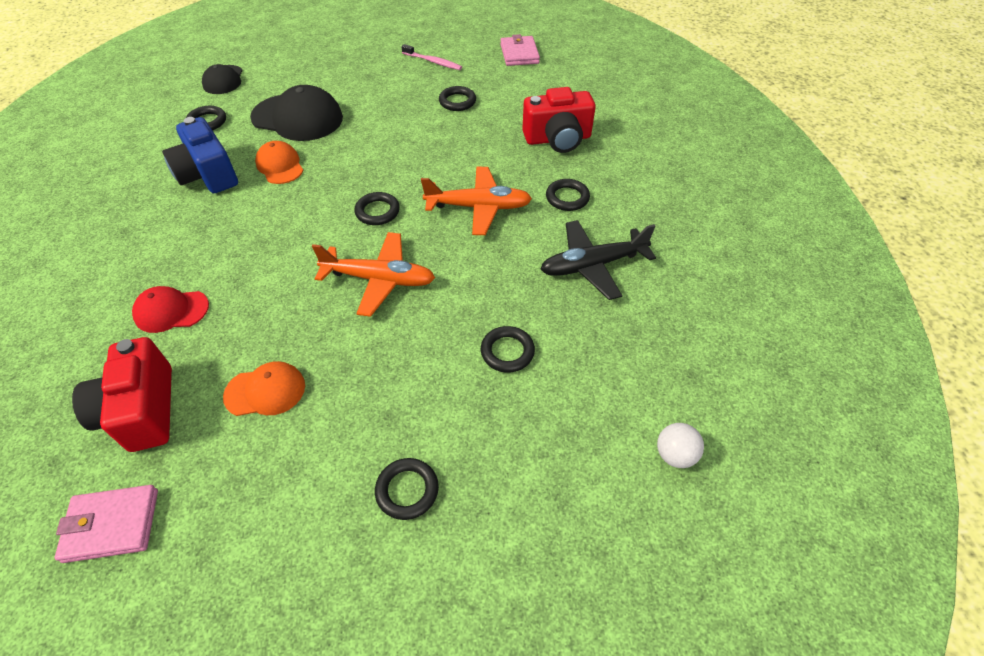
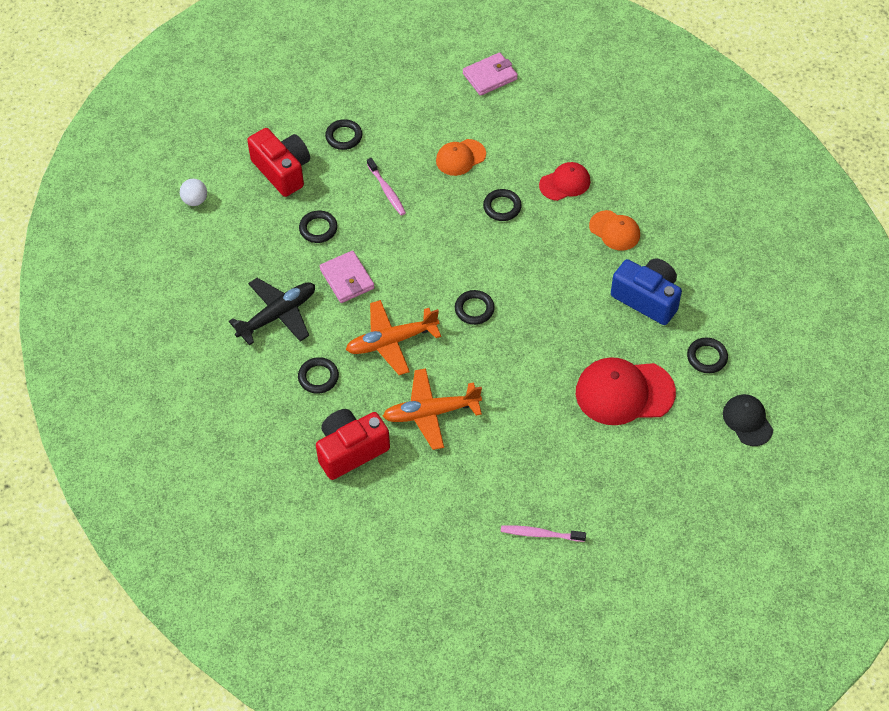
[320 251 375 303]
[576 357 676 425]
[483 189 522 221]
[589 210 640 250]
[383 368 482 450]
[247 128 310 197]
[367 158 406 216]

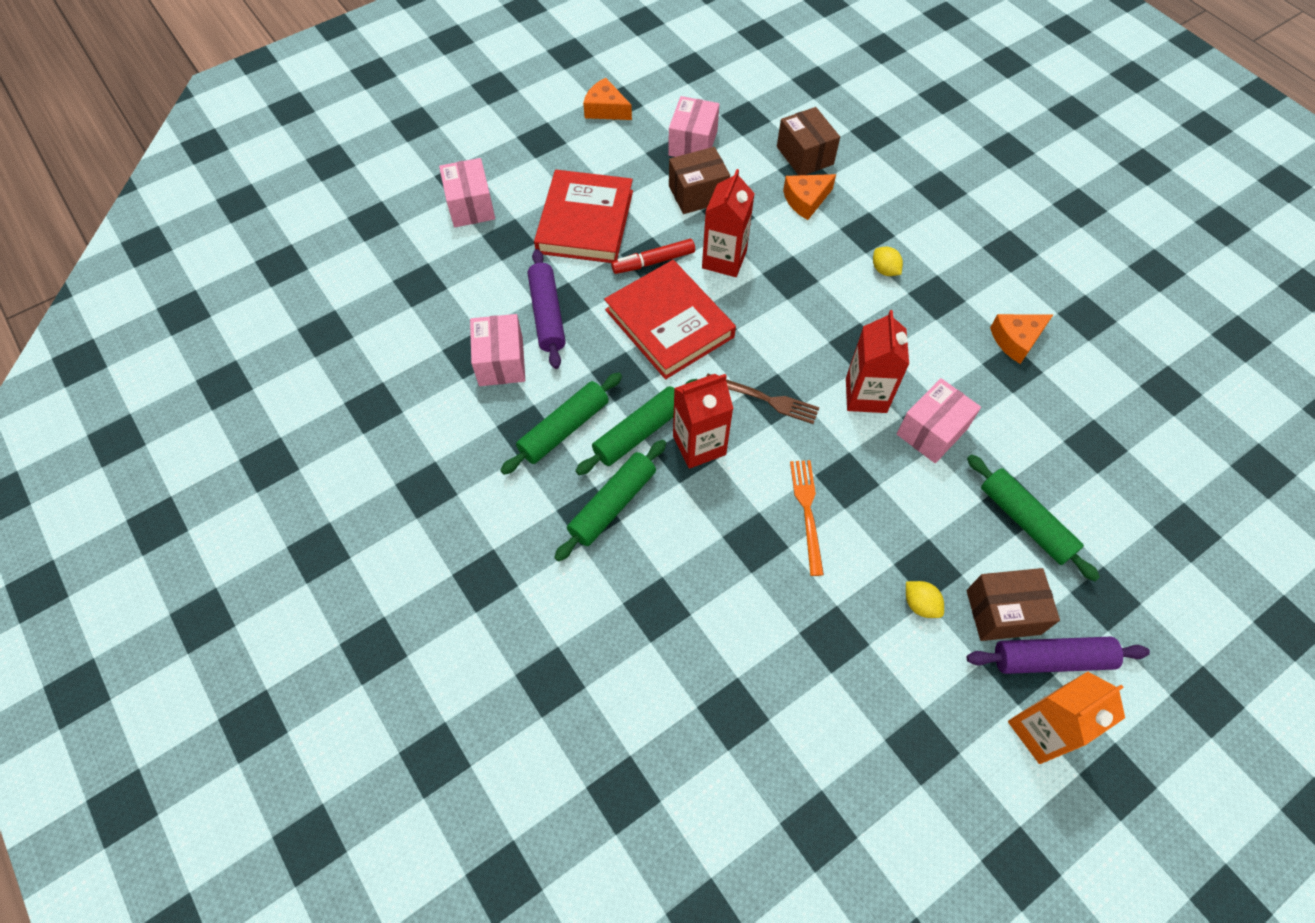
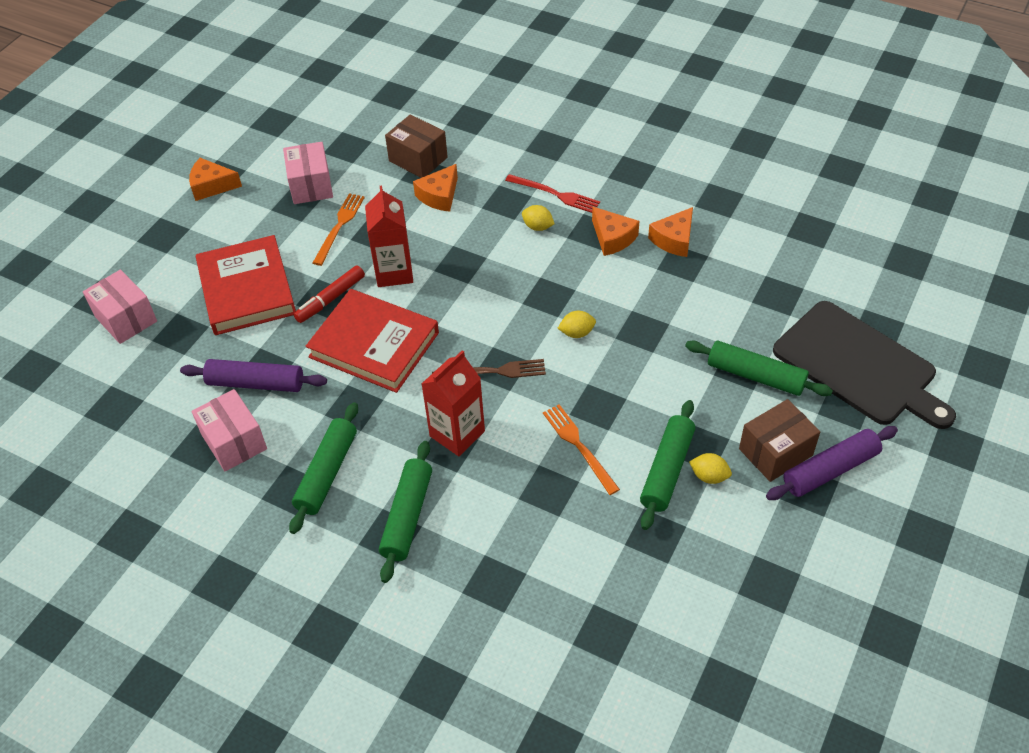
[313 193 365 266]
[180 359 327 392]
[558 311 596 338]
[897 378 981 463] (first image)
[640 400 695 530]
[1008 672 1125 764] (first image)
[505 174 600 213]
[592 207 639 256]
[773 301 956 429]

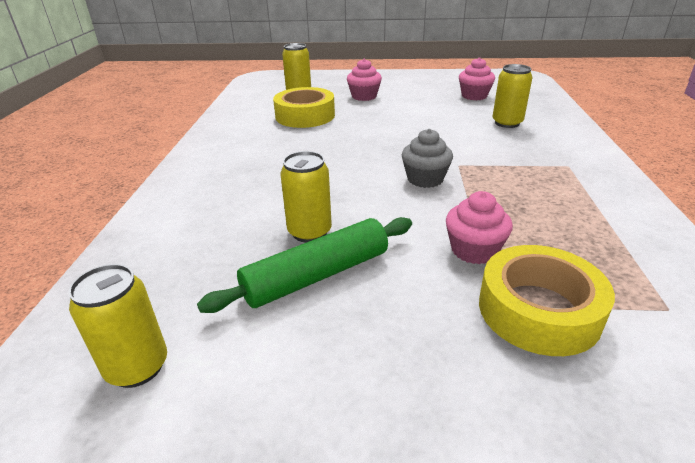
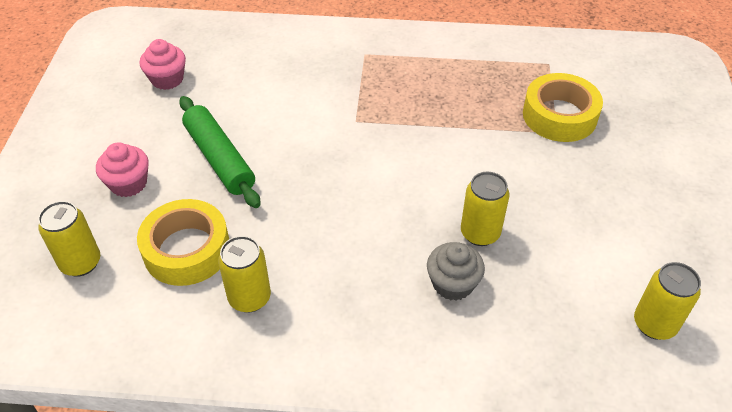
[218 236 271 313]
[427 242 485 301]
[446 191 513 264] (first image)
[179 96 260 208]

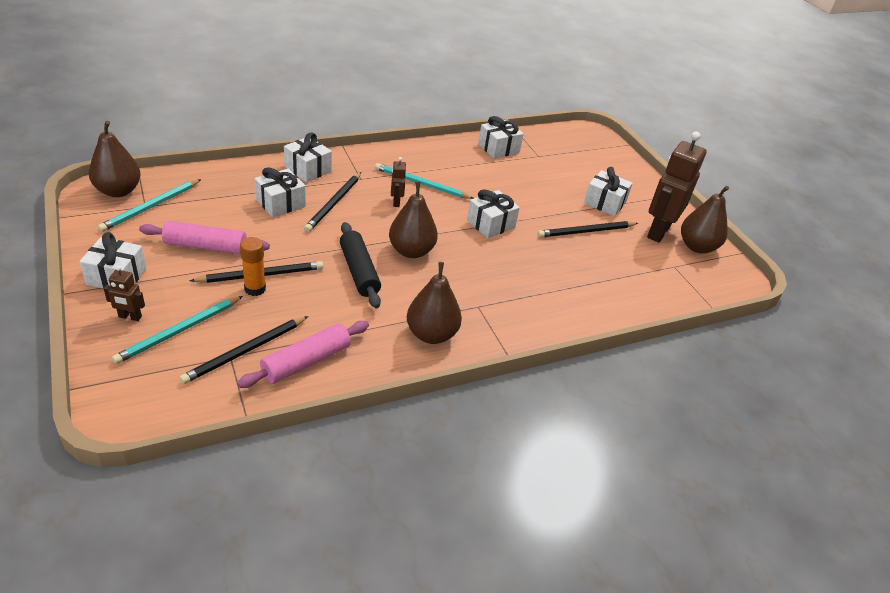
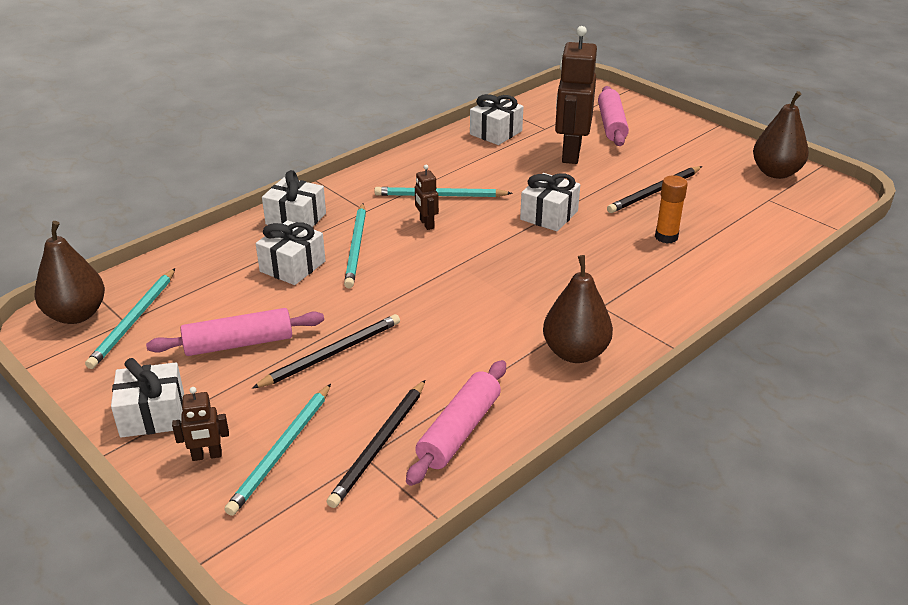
[555 26 597 164]
[584 167 633 216] (first image)
[344 203 366 288]
[389 182 438 258] (first image)
[340 222 381 308] (first image)
[655 175 688 244]
[598 86 629 146]

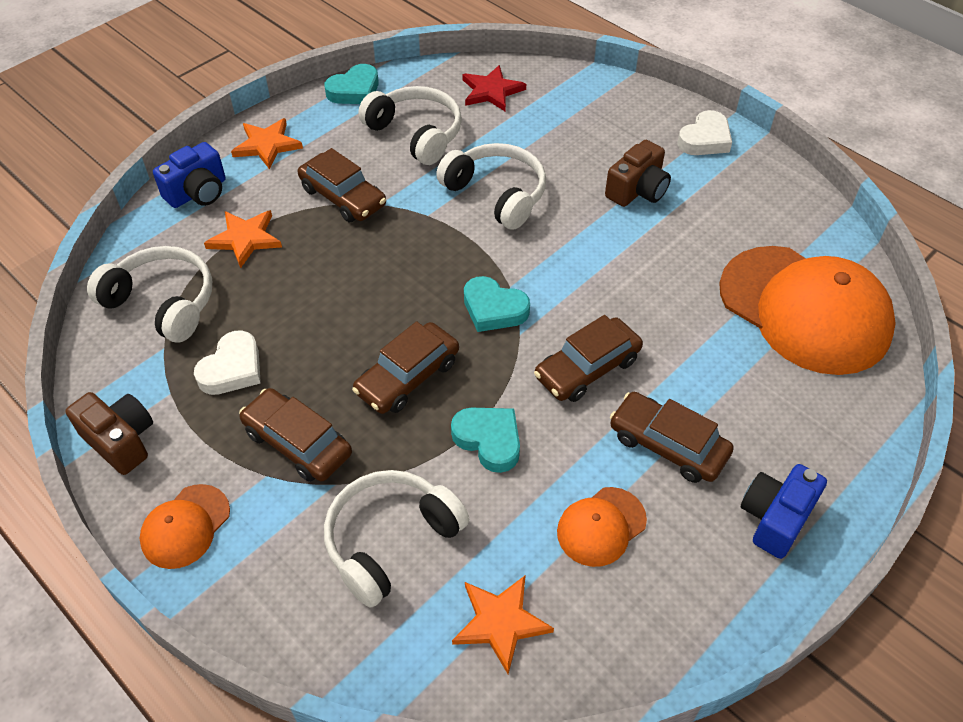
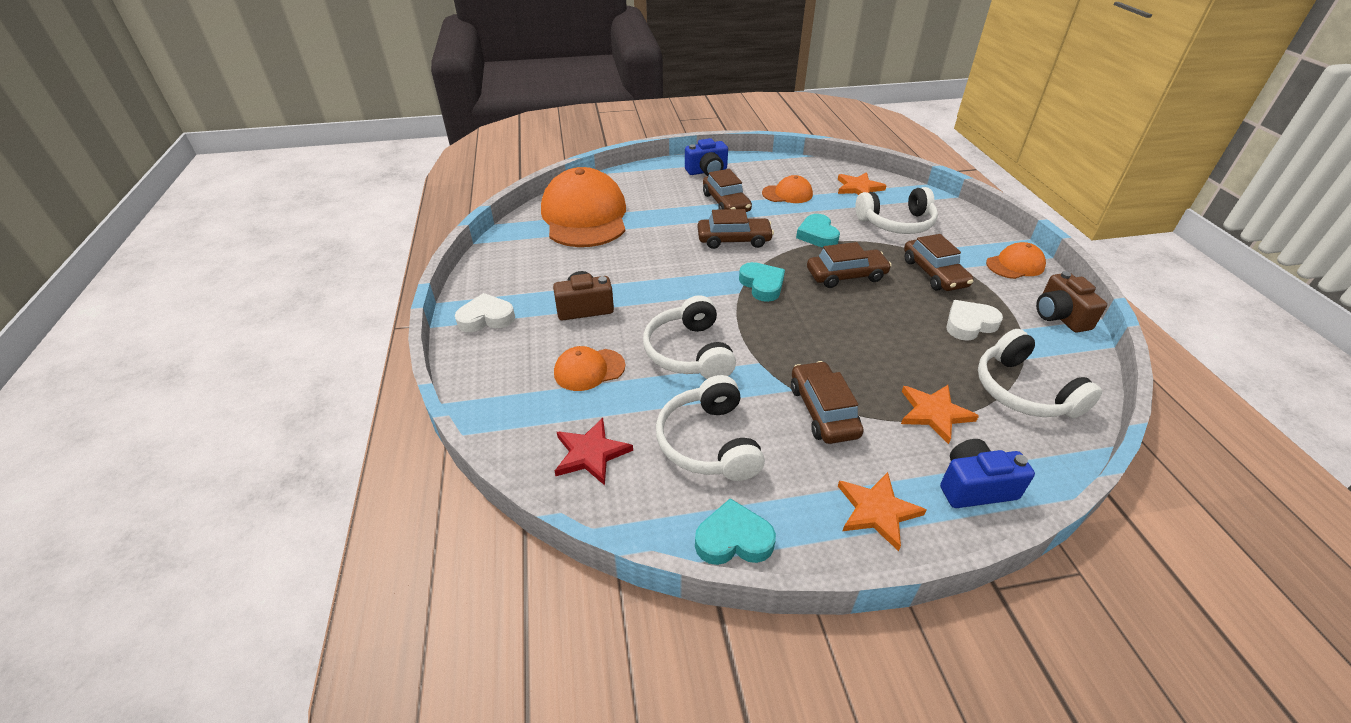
[554 346 625 391]

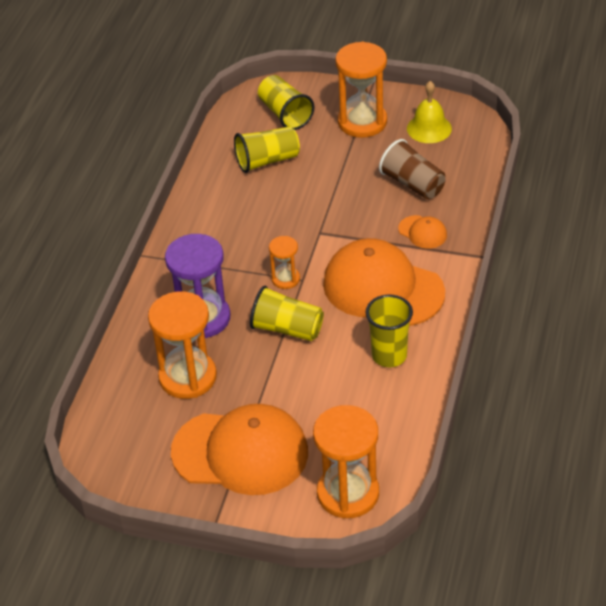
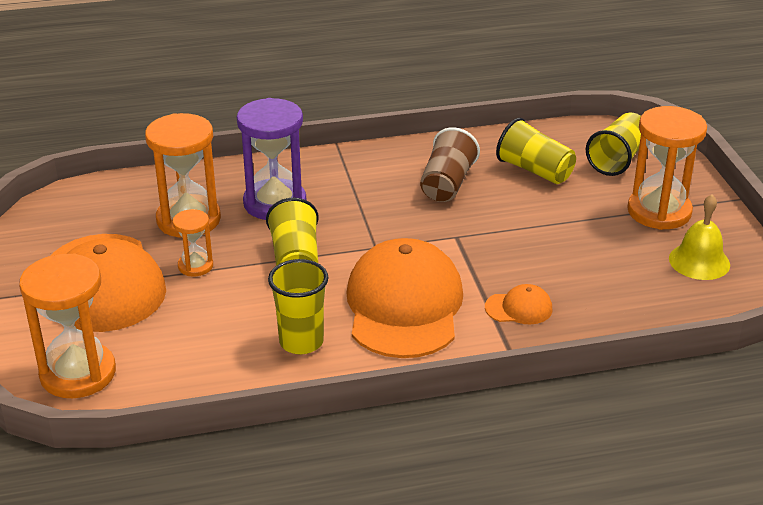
[420 127 480 202]
[485 284 552 324]
[173 209 213 277]

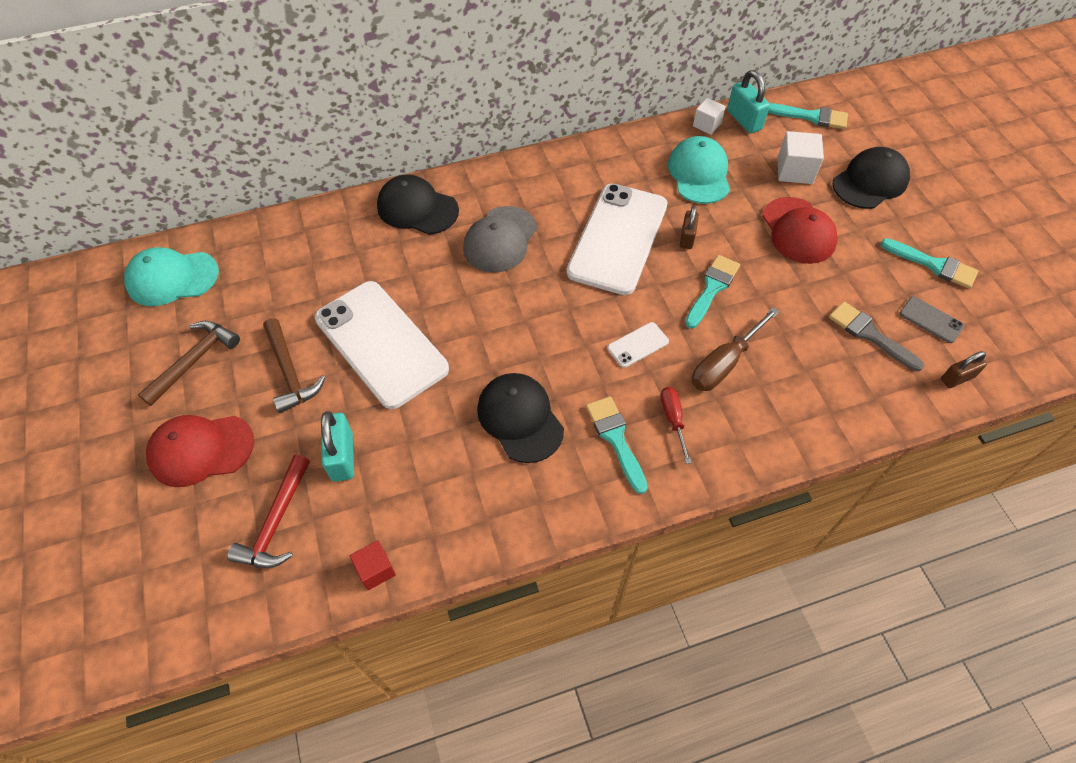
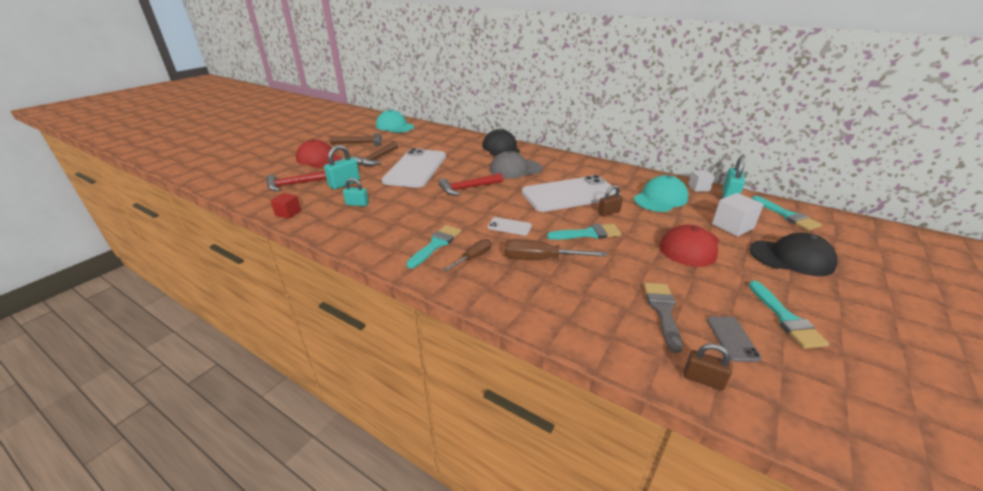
[477 373 564 463] (first image)
[443 239 491 271]
[439 173 503 195]
[343 178 369 206]

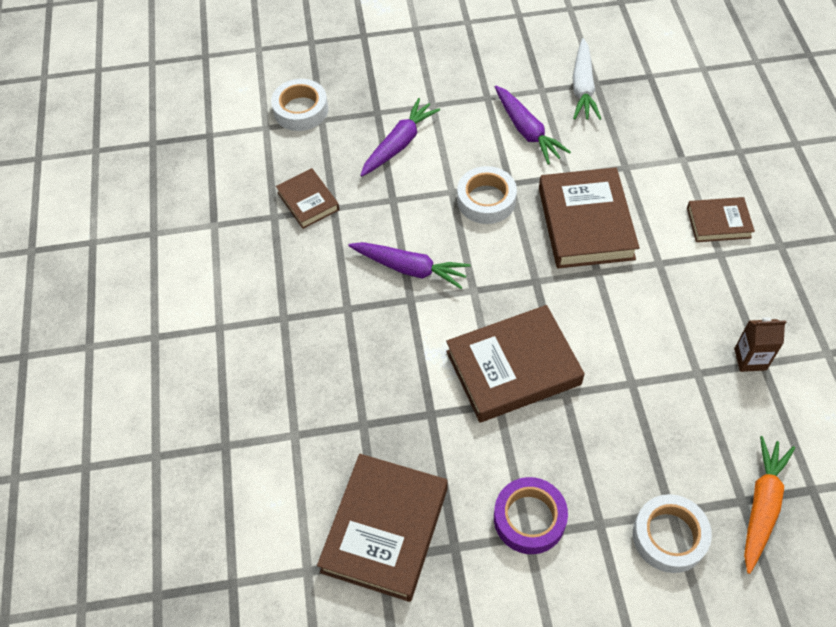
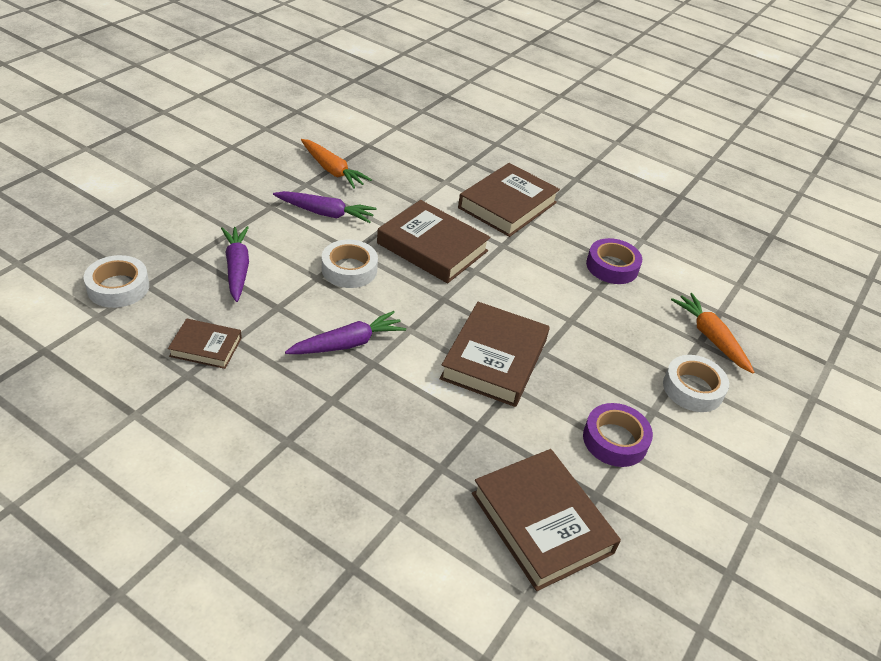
[301 139 372 189]
[458 163 560 237]
[586 238 642 284]

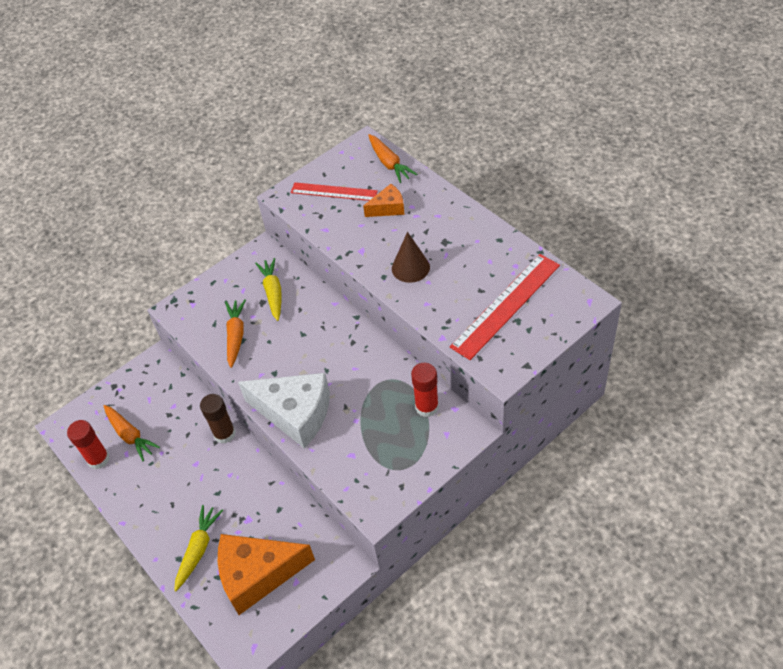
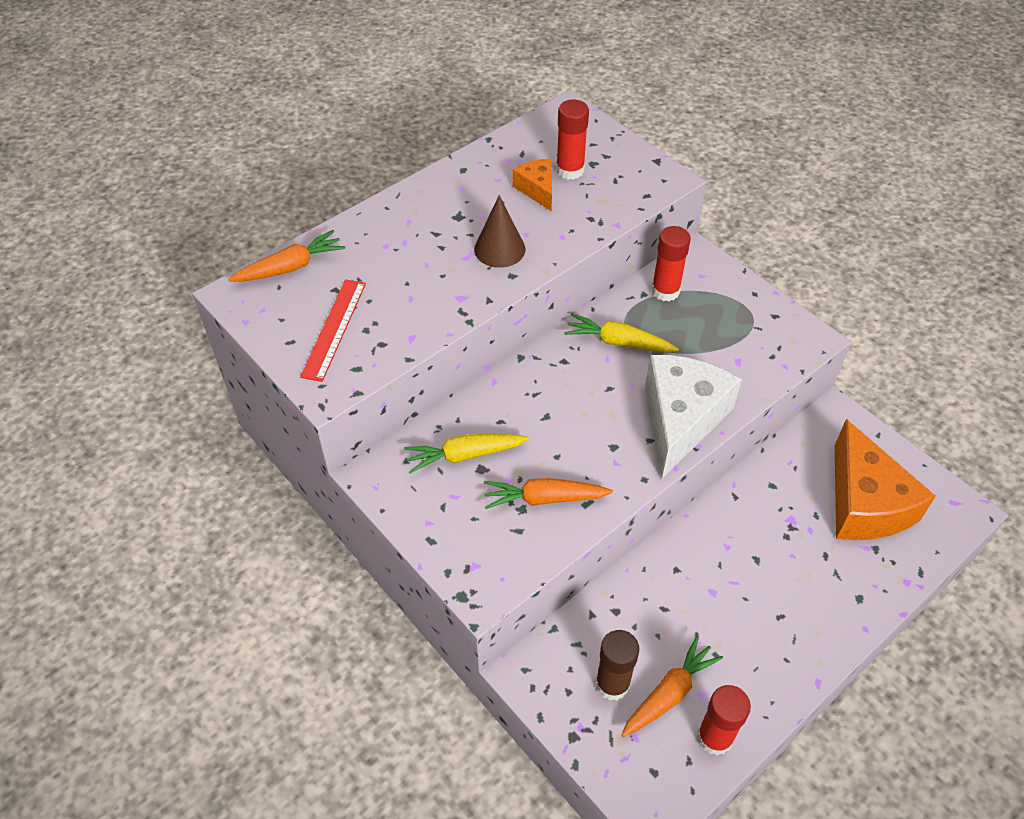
[513 159 552 211]
[556 100 589 180]
[596 630 639 701]
[564 313 679 353]

